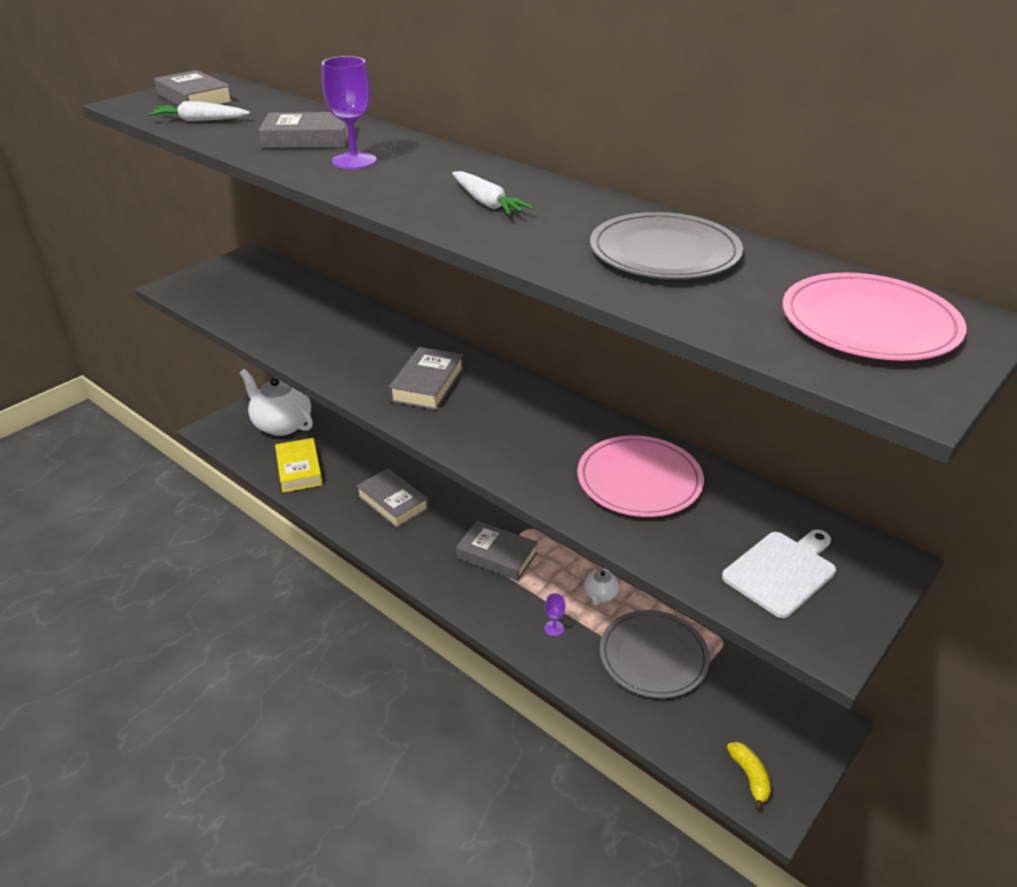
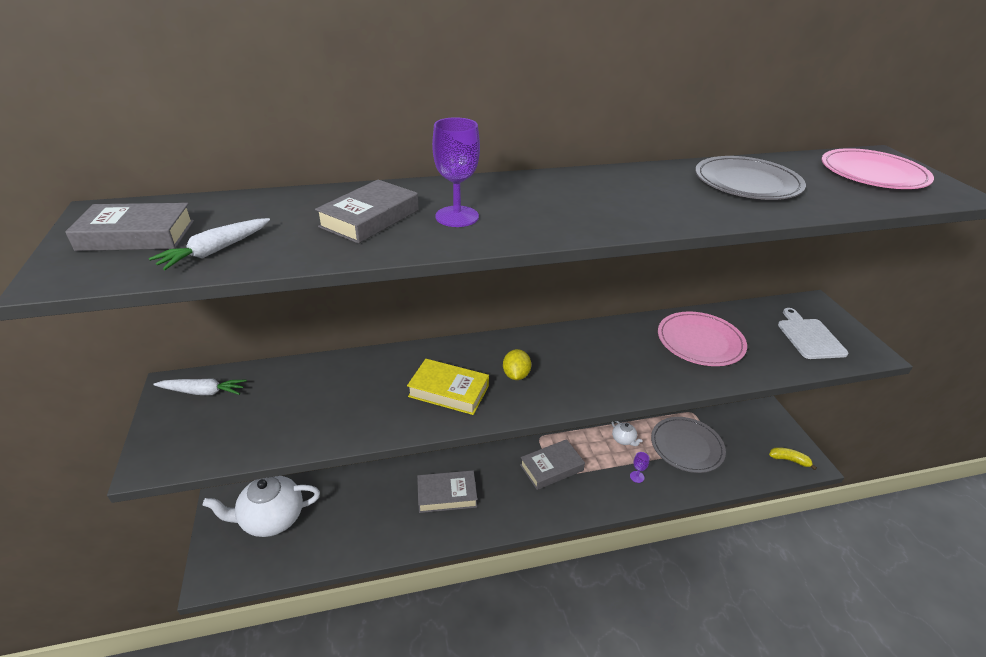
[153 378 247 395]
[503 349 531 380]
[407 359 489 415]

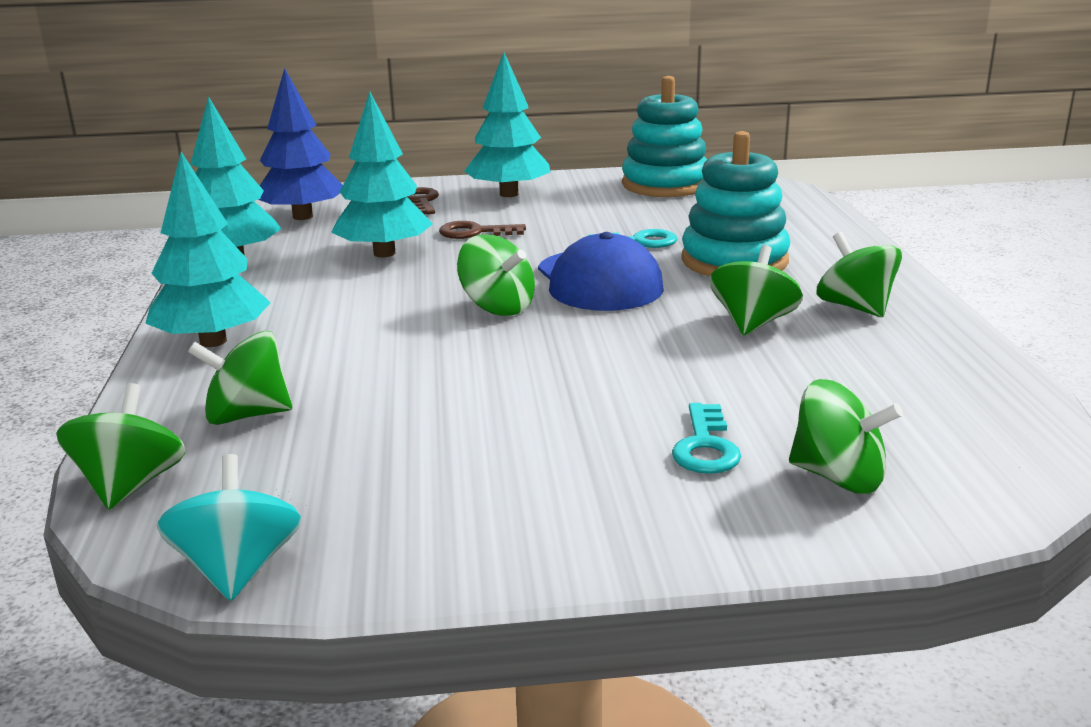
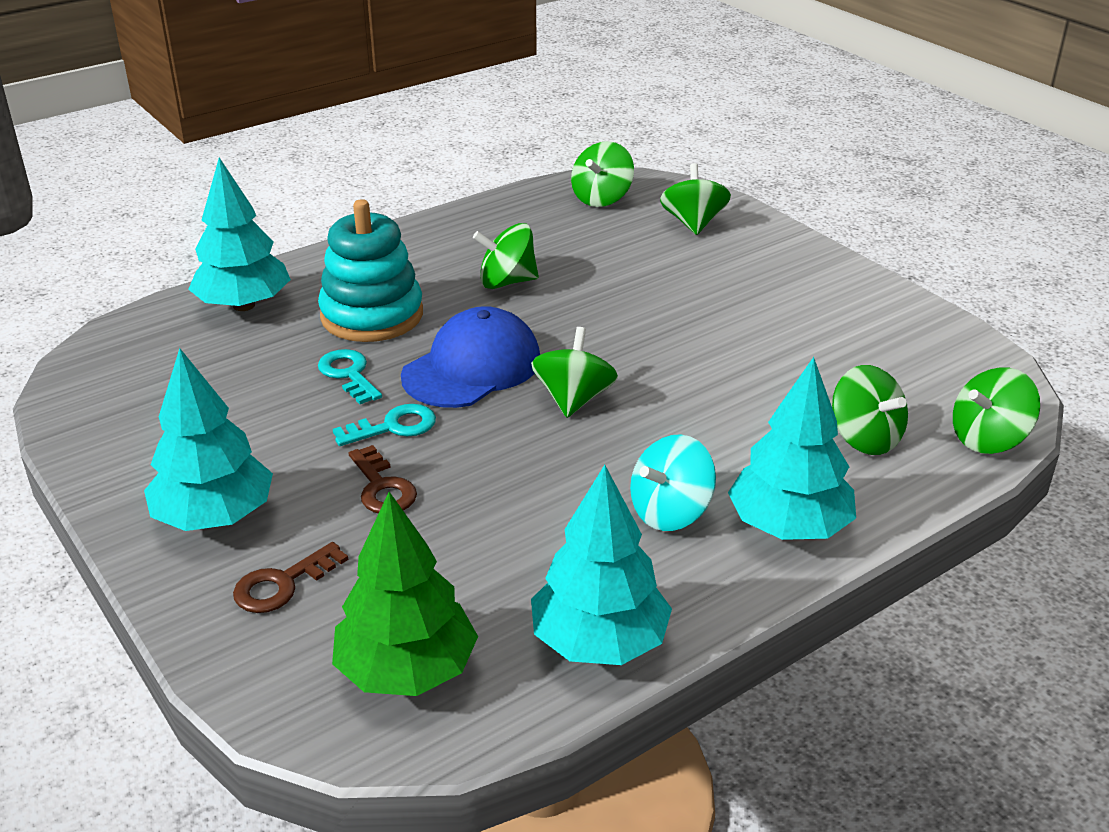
[332 492 478 696]
[622 76 707 197] (first image)
[188 158 291 311]
[571 141 634 207]
[333 404 436 446]
[630 434 716 531]

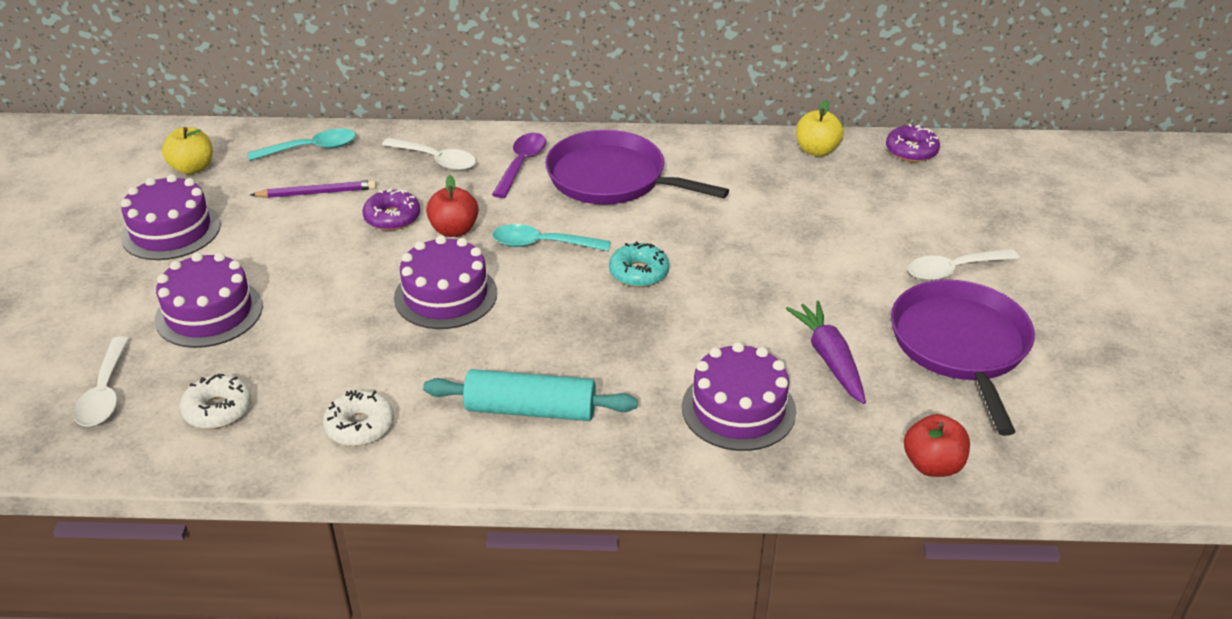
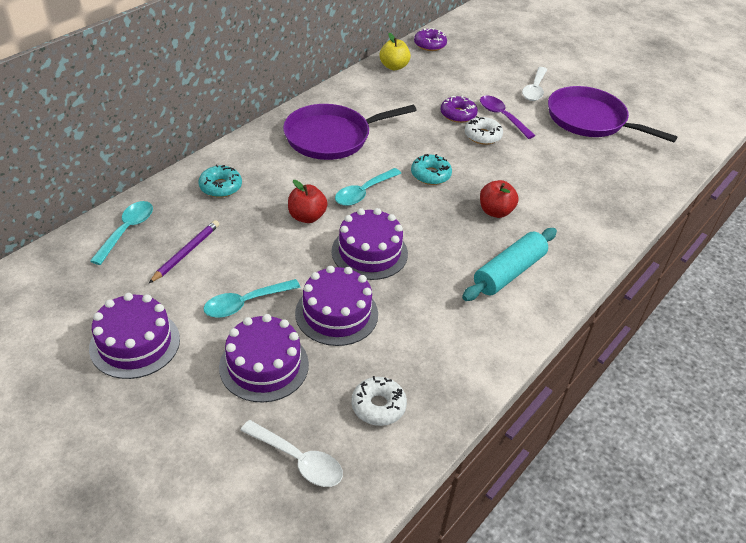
[162 127 213 174] (first image)
[480 96 535 139]
[198 164 242 197]
[440 95 478 123]
[786 301 866 404] (first image)
[295 266 378 346]
[465 116 503 145]
[480 180 519 218]
[203 279 300 318]

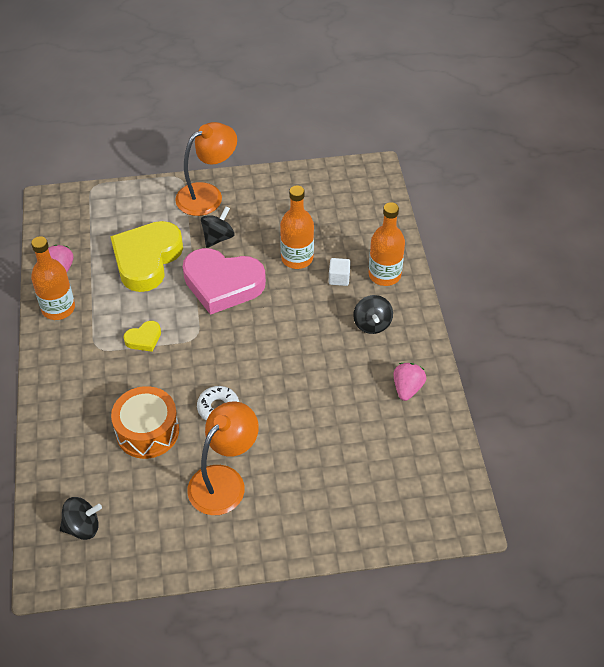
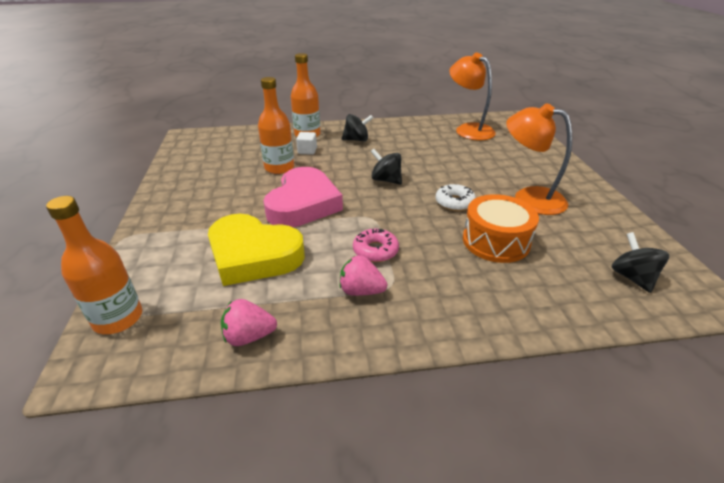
[449 52 496 140]
[370 149 402 185]
[46 196 142 334]
[353 228 399 262]
[339 255 387 296]

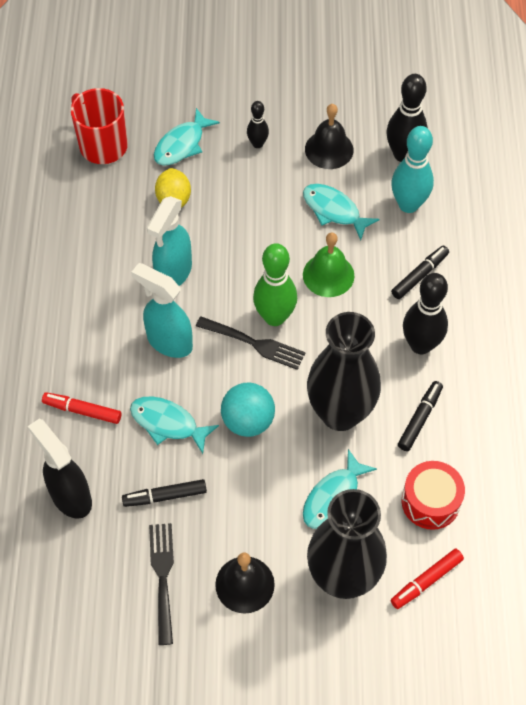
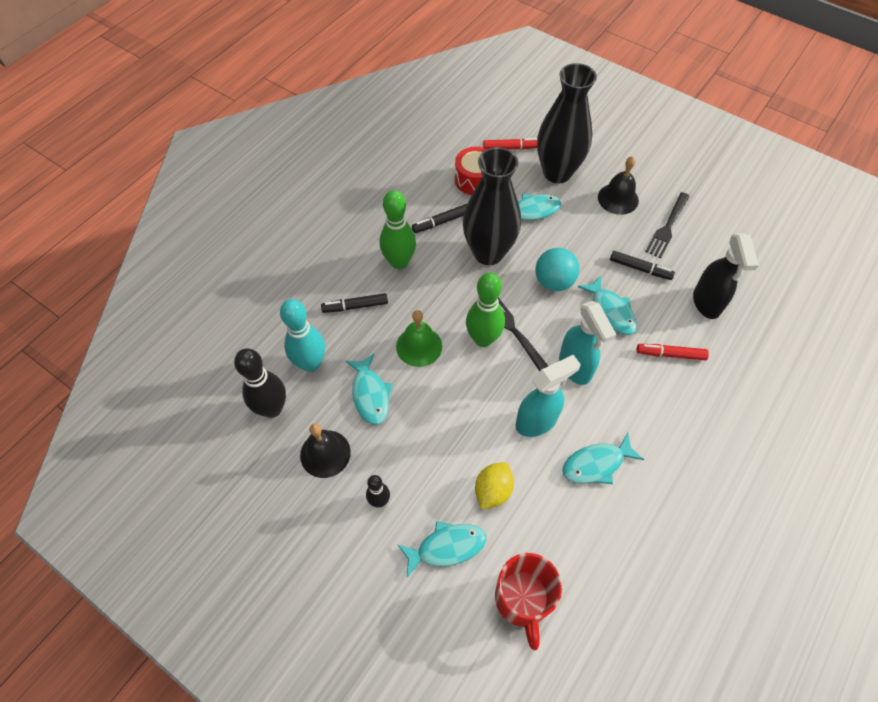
[380 190 416 269]
[637 344 709 360]
[562 433 644 484]

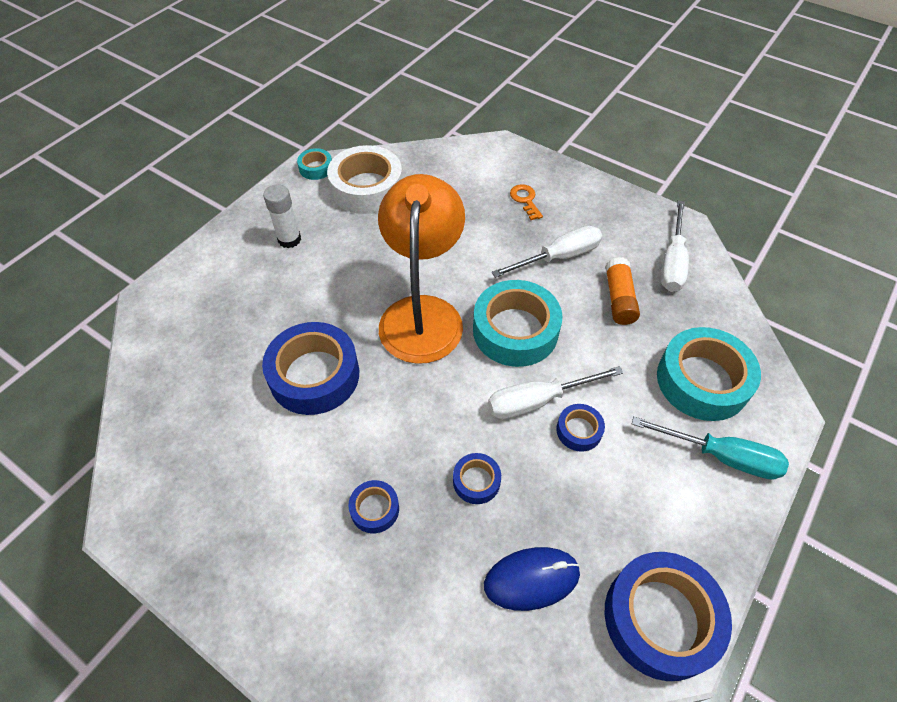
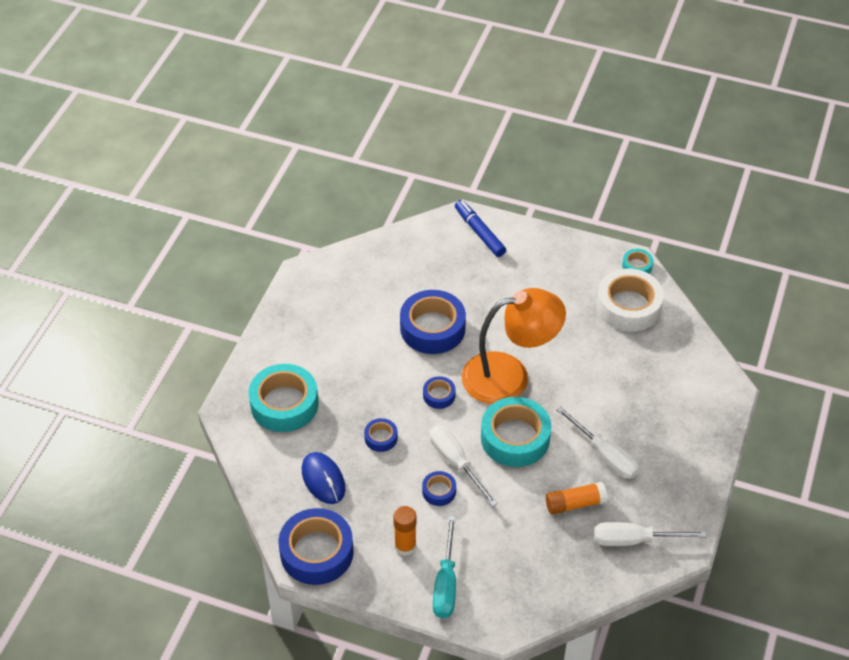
[263 184 301 248] (first image)
[510 184 543 220] (first image)
[248 364 319 432]
[423 376 456 409]
[455 200 506 257]
[393 506 416 556]

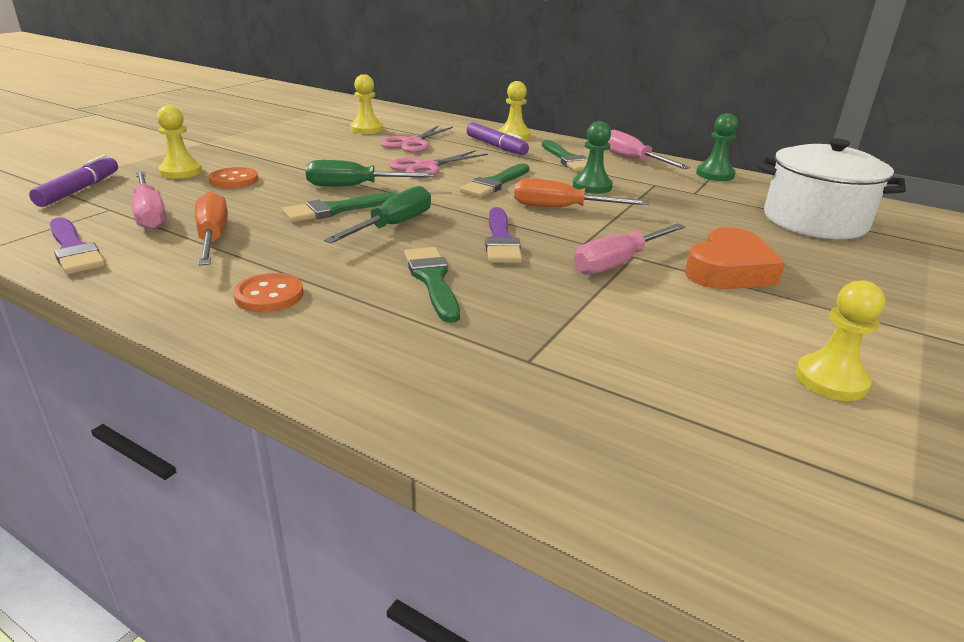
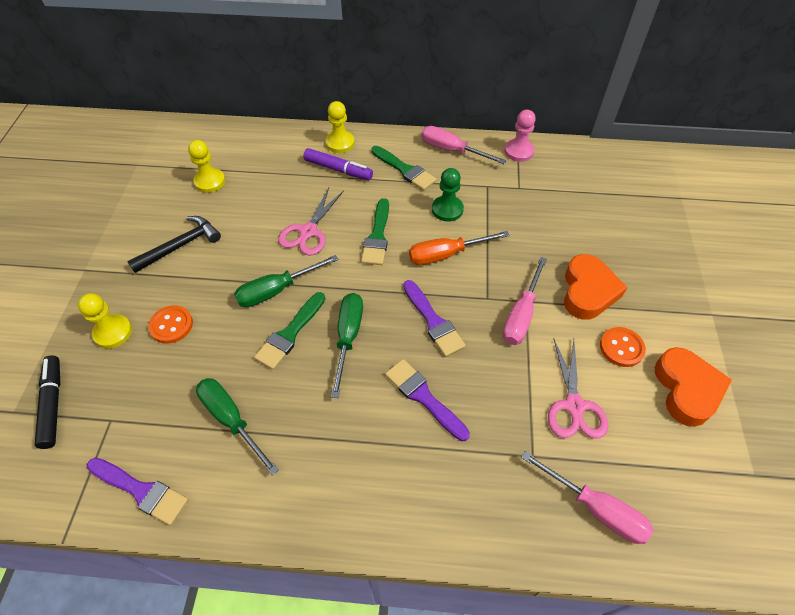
[504 110 536 162]
[548 339 608 439]
[758 138 906 239] (first image)
[35 355 60 449]
[521 451 653 544]
[196 378 279 476]
[385 359 470 441]
[600 327 646 367]
[655 347 732 427]
[127 216 221 273]

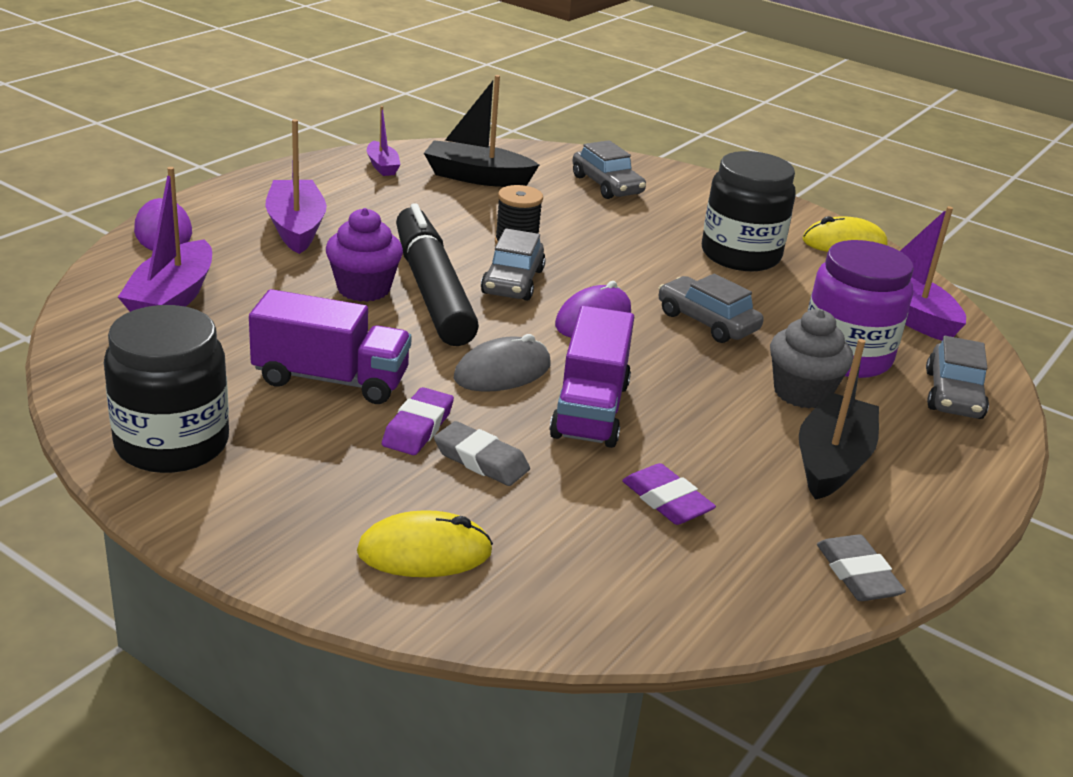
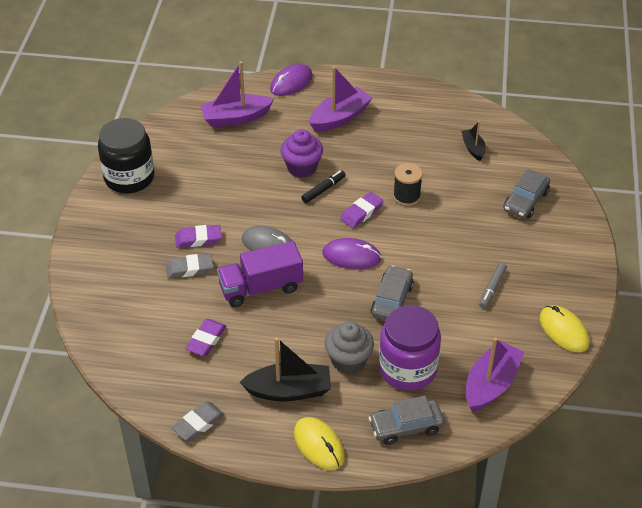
[461 121 486 161]
[367 106 401 176] (first image)
[479 263 507 308]
[301 170 346 203]
[340 192 383 228]
[249 289 412 404] (first image)
[166 254 213 278]
[294 417 345 470]

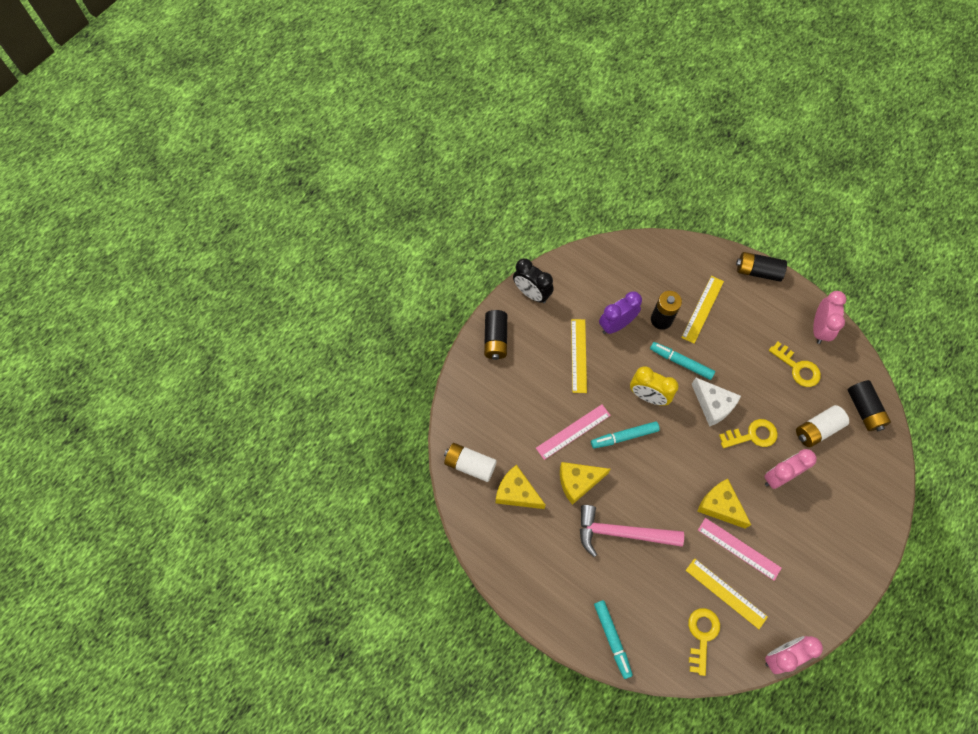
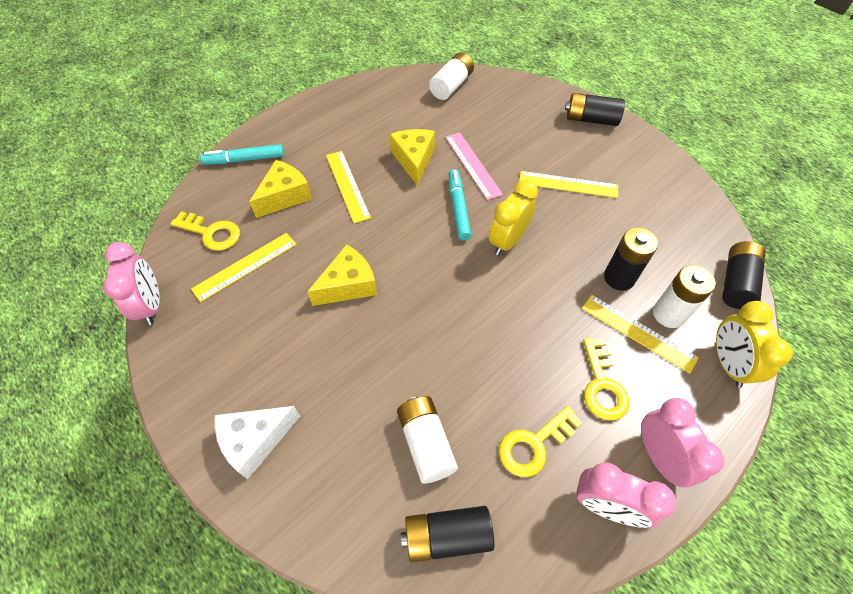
[722 241 766 309]
[513 258 554 303] (first image)
[599 291 642 334] (first image)
[650 342 715 380] (first image)
[215 406 300 479]
[583 338 629 421]
[641 398 724 488]
[249 160 312 218]
[326 151 371 223]
[698 518 781 581] (first image)
[653 265 716 328]
[716 301 793 388]

